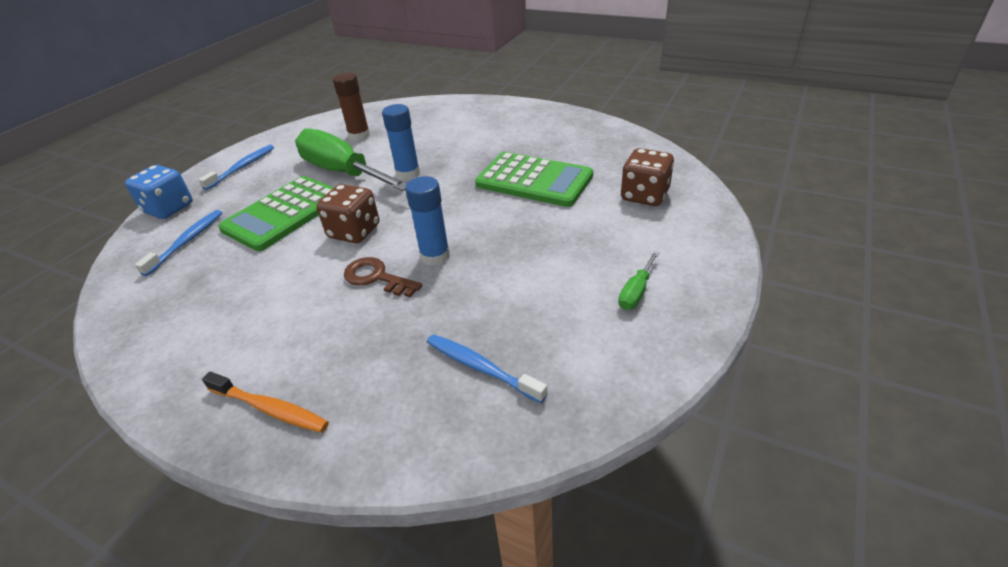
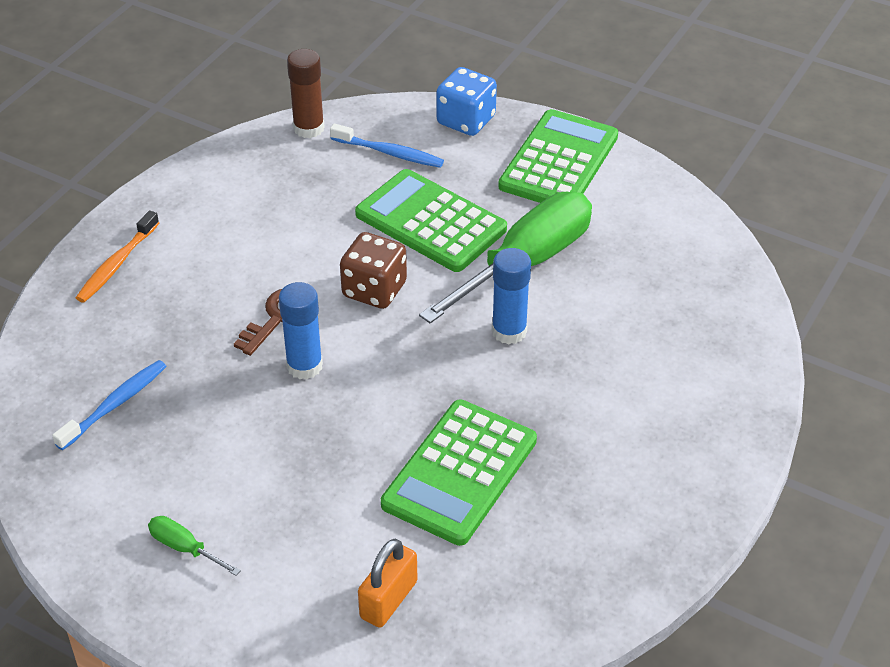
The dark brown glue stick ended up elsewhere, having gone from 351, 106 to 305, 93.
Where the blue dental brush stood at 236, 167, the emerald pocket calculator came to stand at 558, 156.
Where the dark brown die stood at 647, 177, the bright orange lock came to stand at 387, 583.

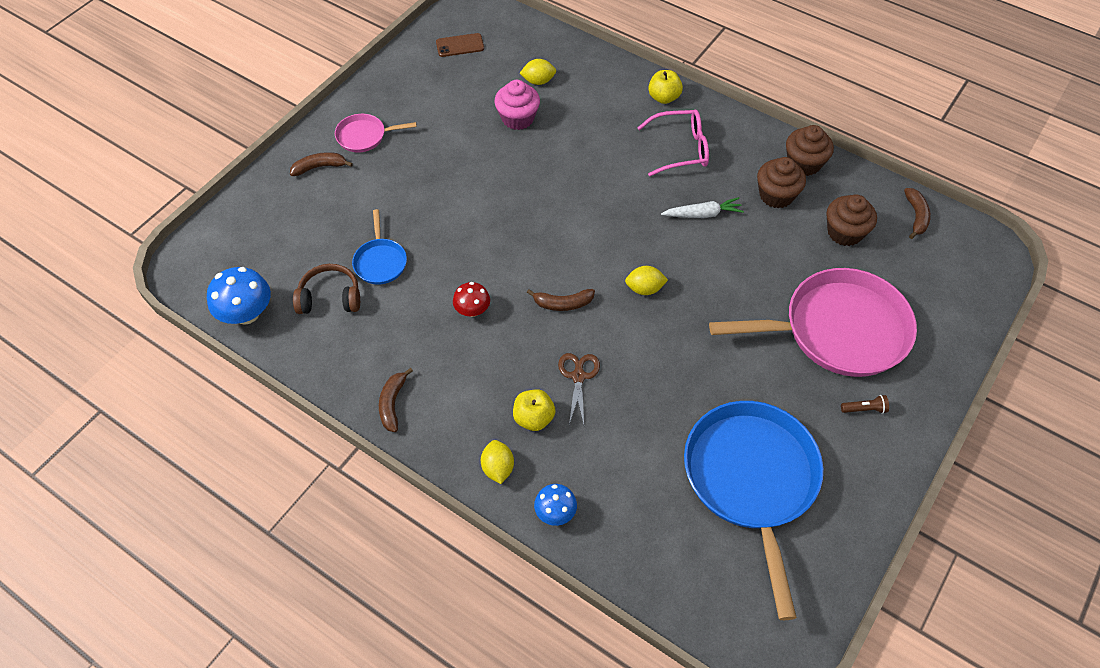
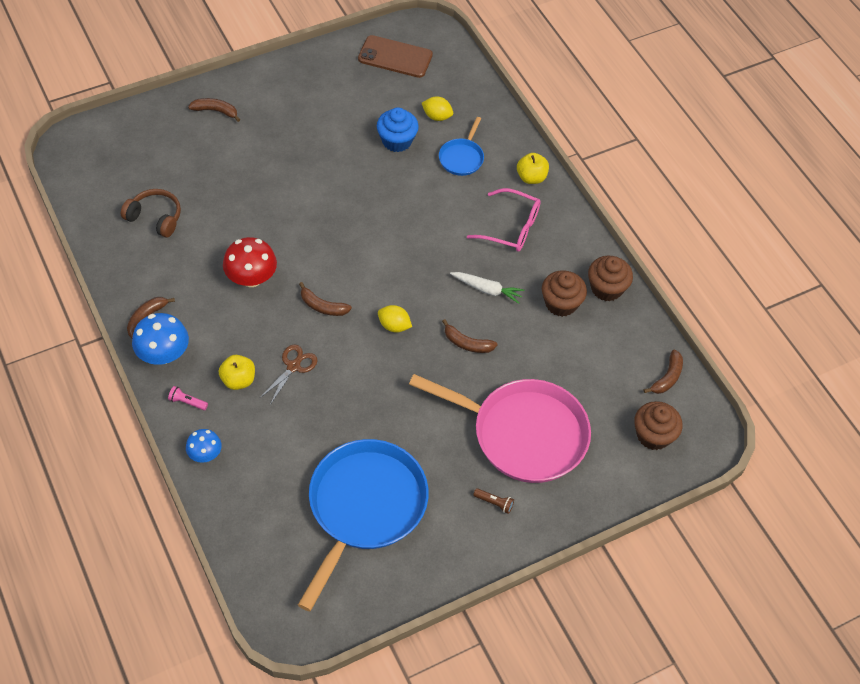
The second view lost the pink pan at 376, 133.
The second view gained the dark brown banana at 470, 336.
The blue mushroom ended up elsewhere, having gone from 239, 296 to 160, 339.
The blue pan ended up elsewhere, having gone from 379, 247 to 461, 146.
The dark brown cupcake ended up elsewhere, having gone from 852, 220 to 658, 425.
Where the yellow citrus fruit stood at 497, 462, the pink torch came to stand at 188, 398.
What was the pink cupcake at 517, 105 turned into the blue cupcake at 398, 130.
The size of the dark brown phone at 460, 45 changed by a factor of 1.61.
The size of the red mushroom at 471, 299 changed by a factor of 1.64.

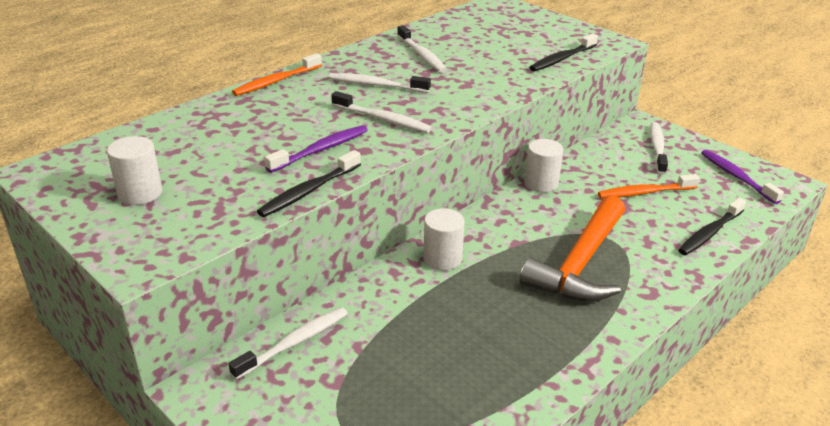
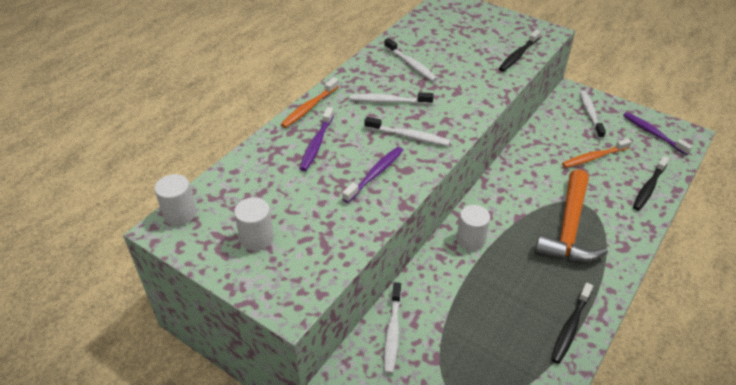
The second view gained the purple dental brush at 316, 139.
The black dental brush ended up elsewhere, having gone from 309, 183 to 572, 323.
The white cylinder ended up elsewhere, having gone from 543, 166 to 176, 200.
The white dental brush at 288, 343 ended up facing another way, 150 degrees clockwise from before.

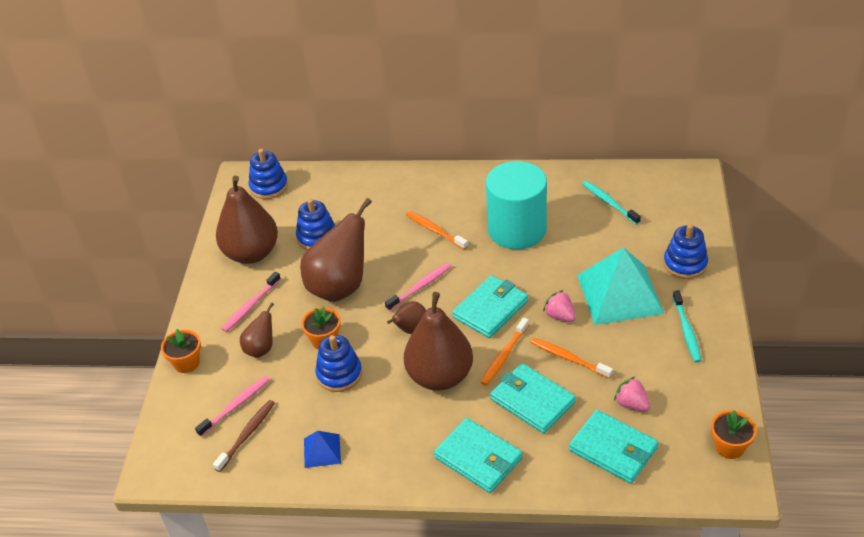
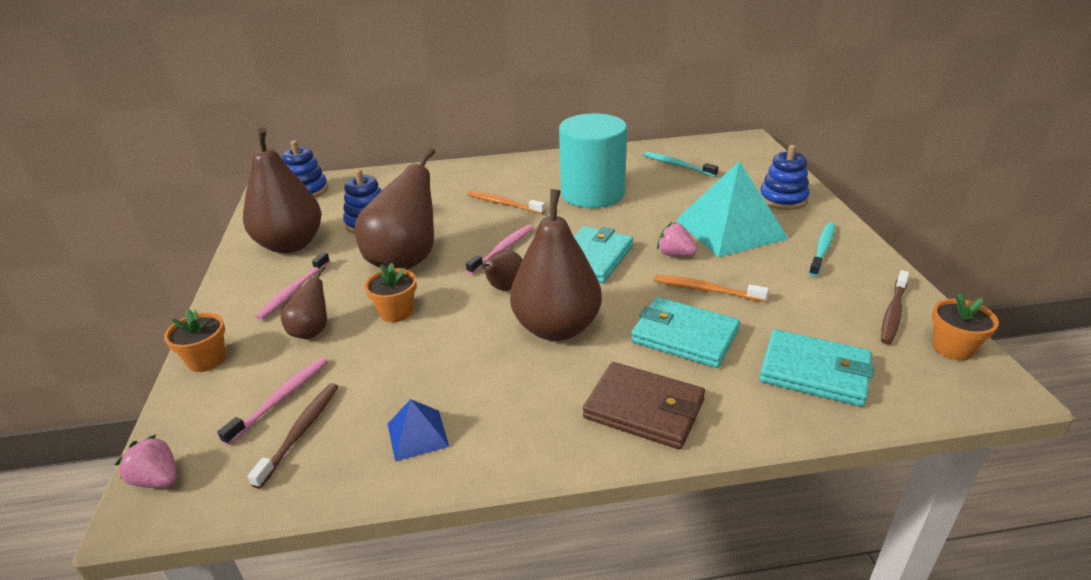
The second view lost the blue ring stacker at 338, 363.
The second view lost the bright orange dental brush at 504, 351.
The second view gained the dark brown dental brush at 895, 307.
The pink berry ended up elsewhere, having gone from 632, 394 to 146, 461.
What was the aqua card wallet at 478, 455 turned into the dark brown card wallet at 644, 405.
The aqua dental brush at 687, 326 ended up facing another way, 135 degrees counterclockwise from before.

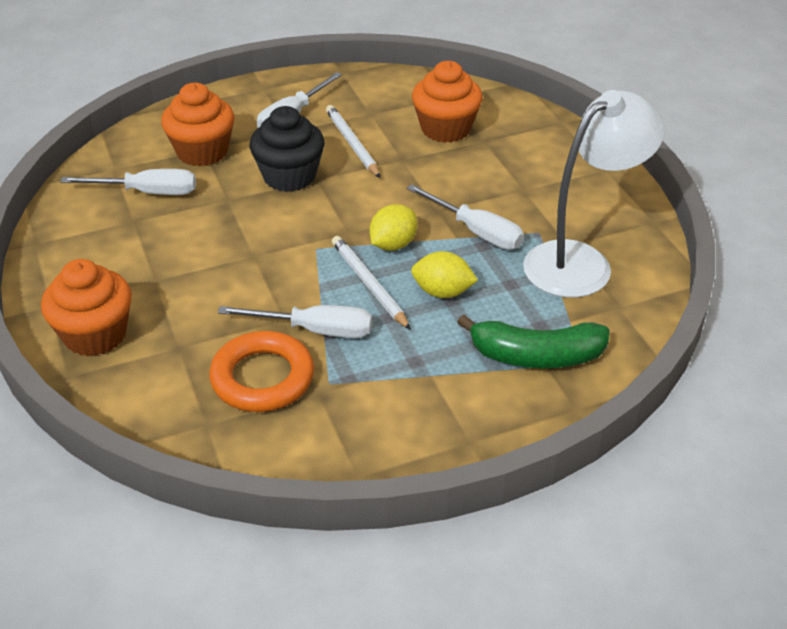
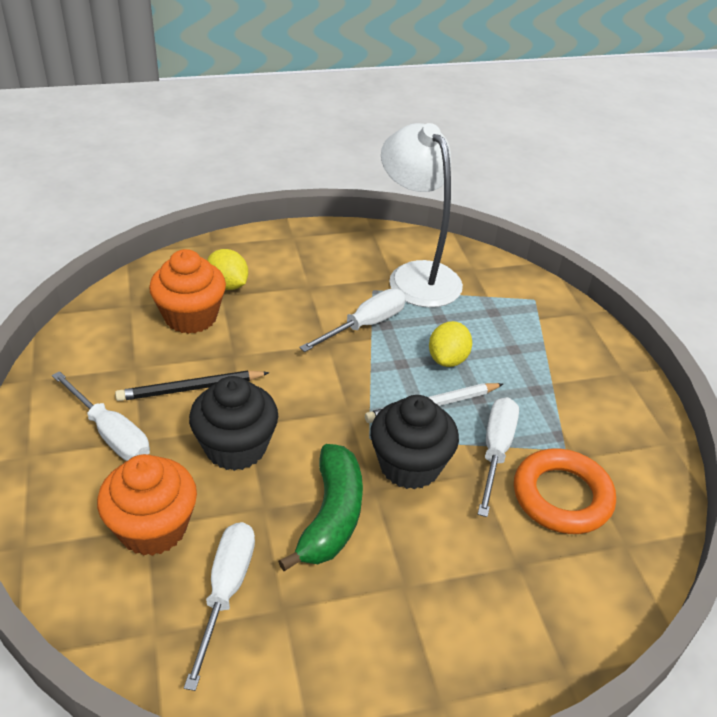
The second view lost the bright orange cupcake at 86, 308.
The second view gained the black cupcake at 414, 442.
The yellow citrus fruit ended up elsewhere, having gone from 393, 227 to 227, 269.
The emerald banana ended up elsewhere, having gone from 533, 342 to 320, 507.
What was the white lead pencil at 353, 141 turned into the black lead pencil at 192, 385.

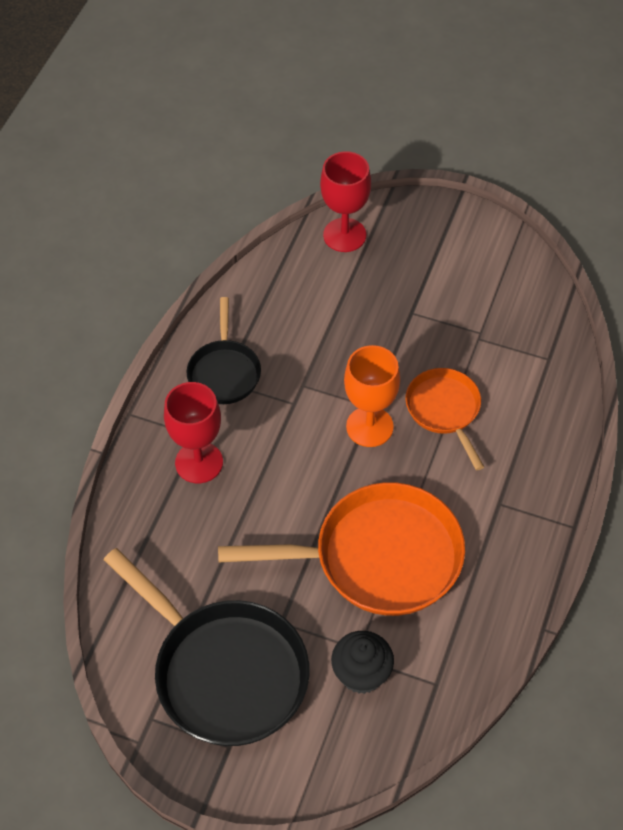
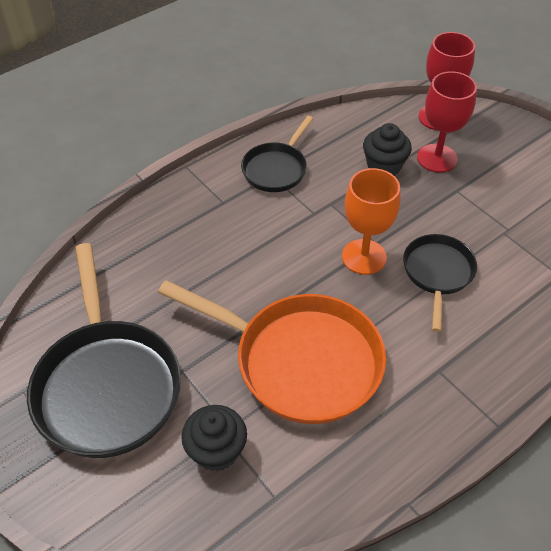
The second view gained the black cupcake at 387, 149.
The red chalice ended up elsewhere, having gone from 193, 432 to 447, 122.
What was the bright orange pan at 444, 419 turned into the black pan at 440, 283.

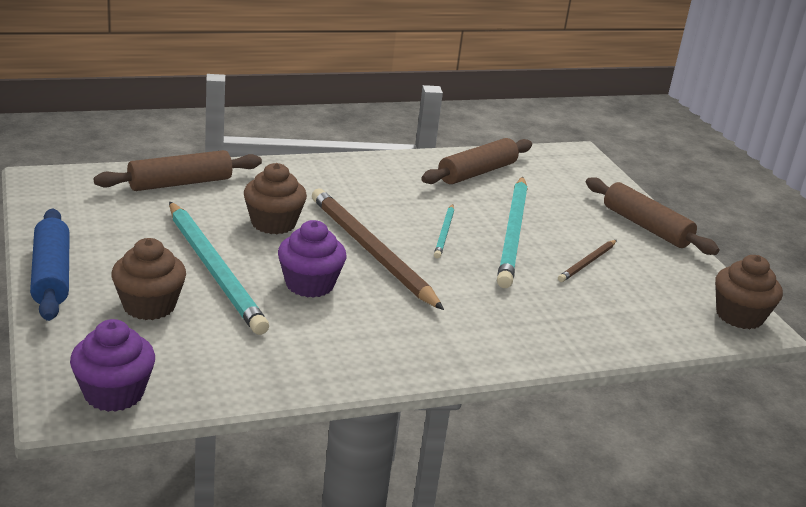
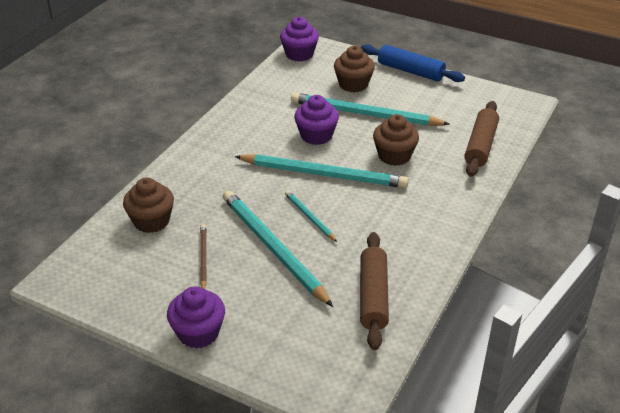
The dark brown cupcake ended up elsewhere, having gone from 749, 292 to 148, 205.
Where the dark brown rolling pin stood at 652, 216, the purple cupcake came to stand at 196, 317.
What was the dark brown lead pencil at 378, 249 turned into the aqua lead pencil at 322, 171.

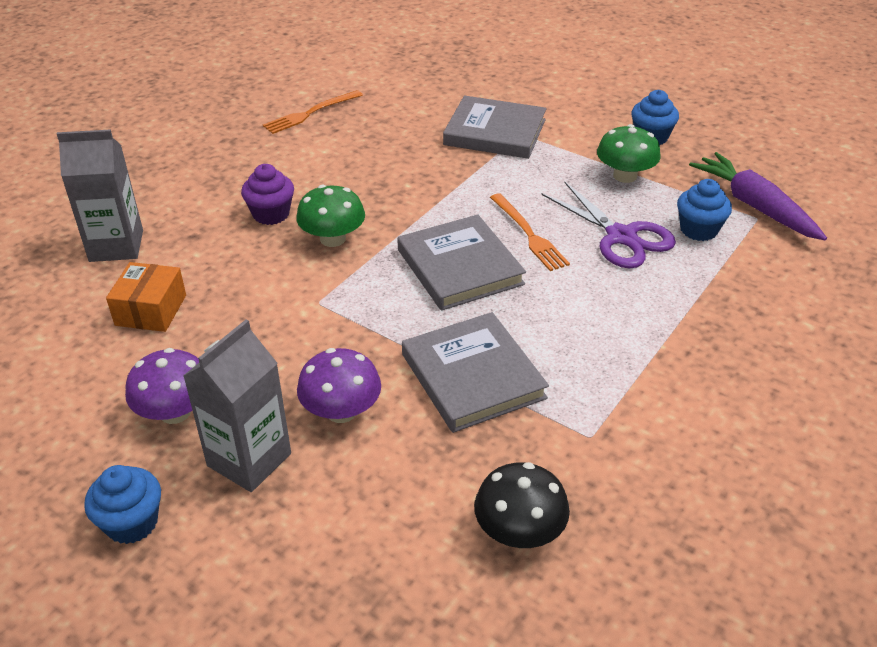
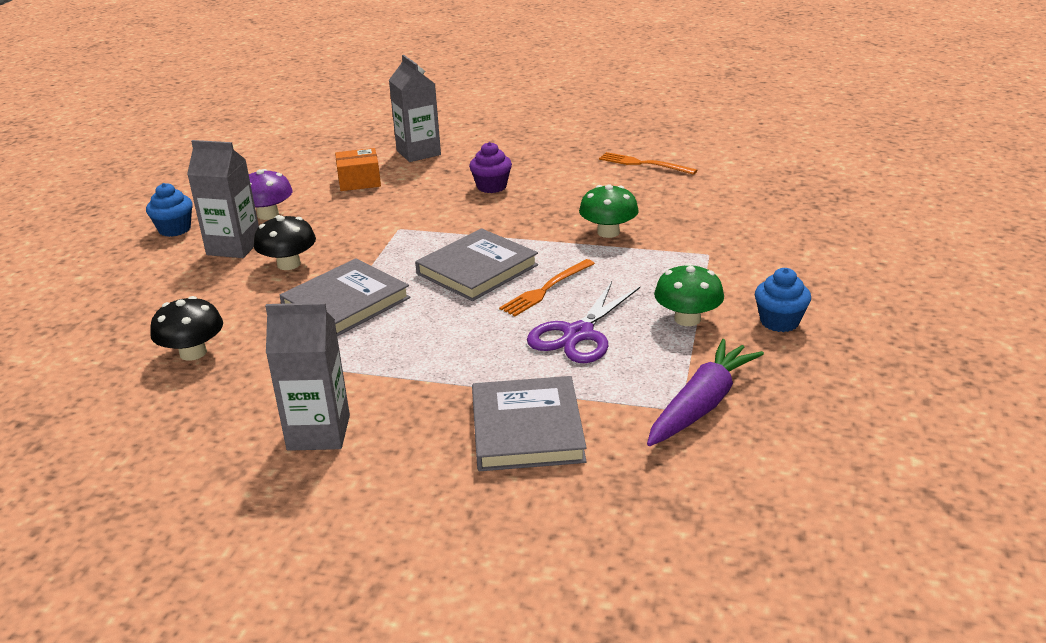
The second view lost the blue cupcake at 704, 210.
The second view gained the gray carton at 307, 376.
The emerald mushroom ended up elsewhere, having gone from 330, 216 to 609, 211.
The gray book ended up elsewhere, having gone from 495, 127 to 529, 423.
What was the purple mushroom at 339, 385 turned into the black mushroom at 285, 242.

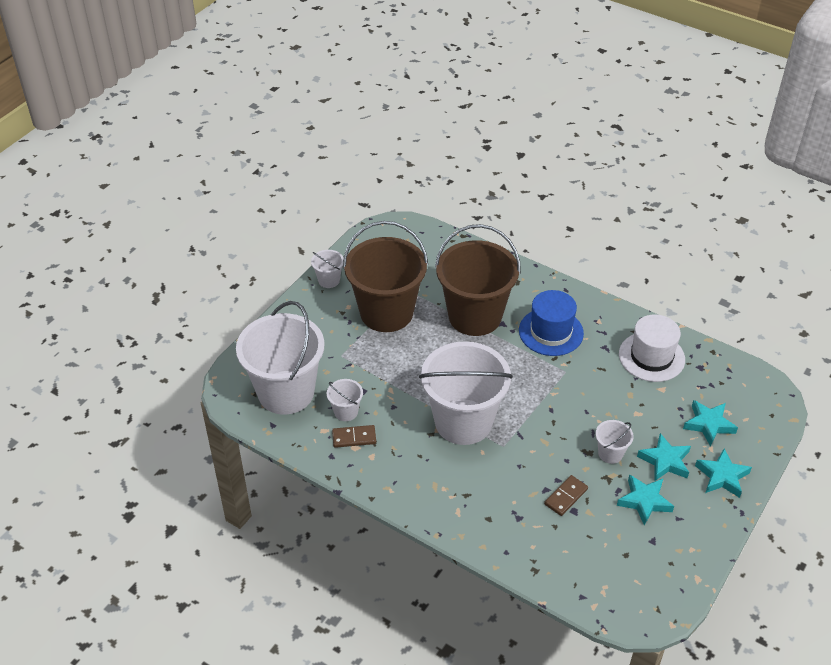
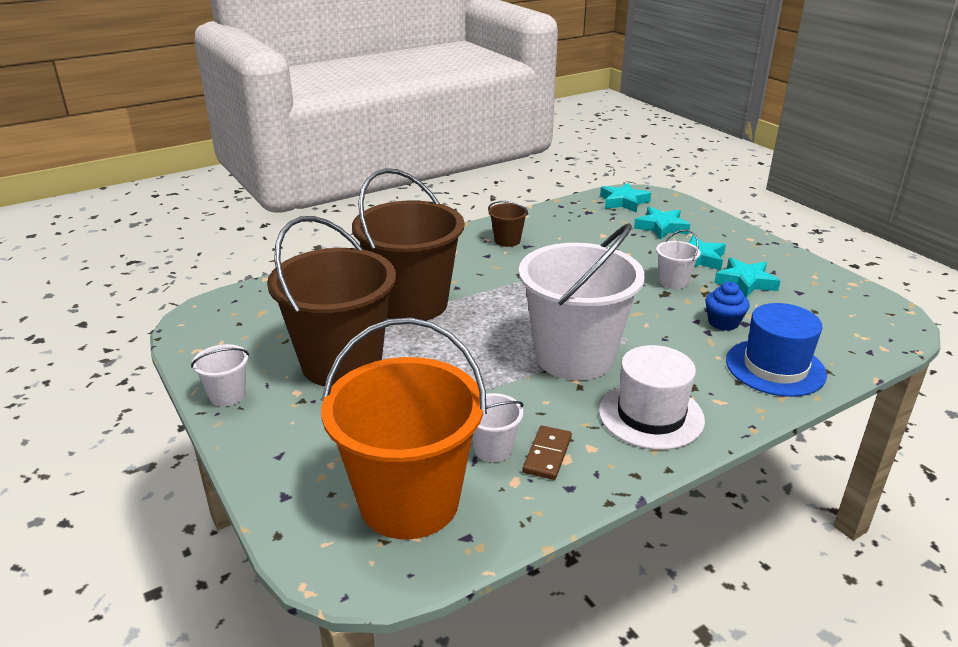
The second view gained the dark brown bucket at 508, 224.
The blue hat ended up elsewhere, having gone from 551, 323 to 776, 350.
The white hat ended up elsewhere, having gone from 652, 348 to 652, 397.
The aqua star ended up elsewhere, having gone from 723, 473 to 625, 198.
Where the dark brown domino piece stood at 566, 495, the blue cupcake came to stand at 727, 306.
What was the white bucket at 280, 357 turned into the bright orange bucket at 404, 429.

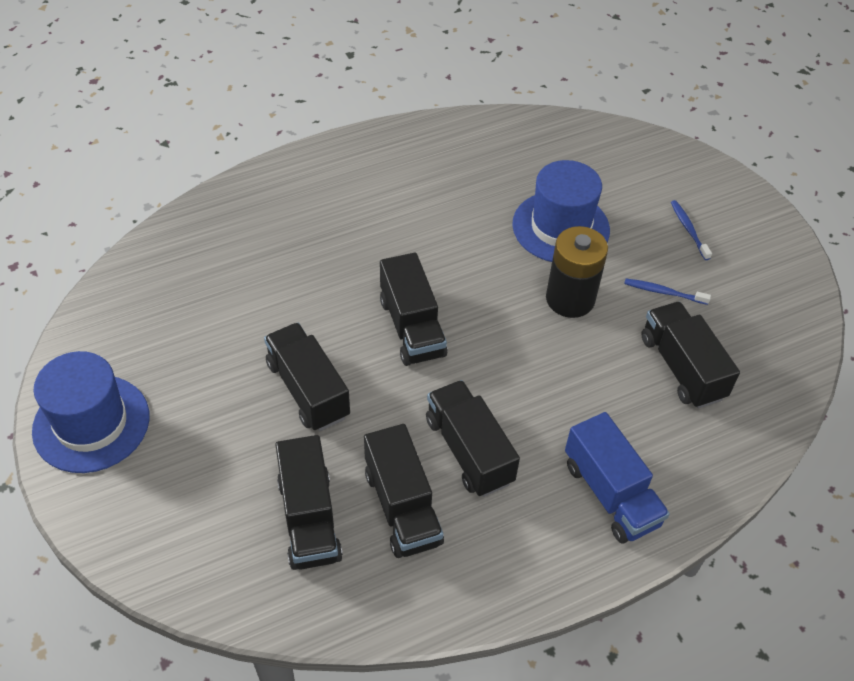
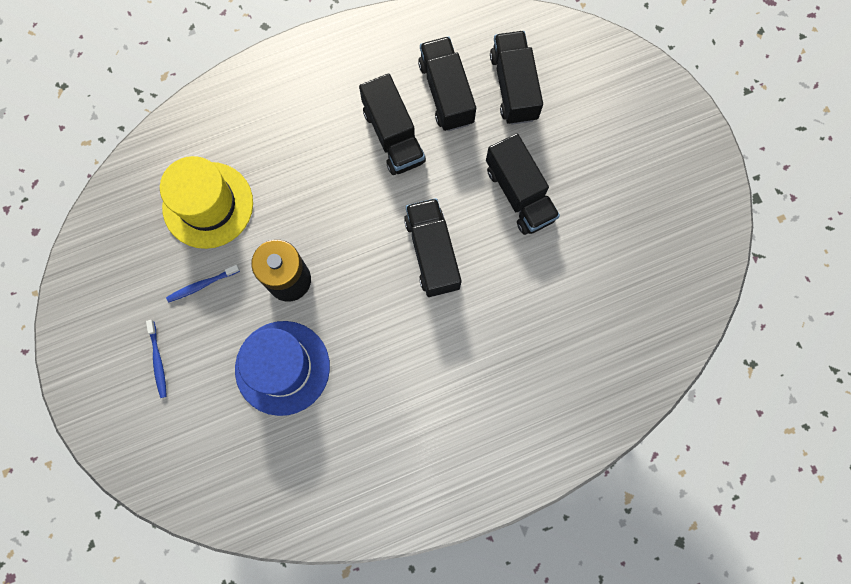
The second view lost the blue hat at 90, 412.
The second view lost the blue toy truck at 617, 478.
Where the black toy truck stood at 690, 355, the yellow hat came to stand at 206, 202.
The blue dental brush at 667, 292 ended up facing another way, 135 degrees clockwise from before.

